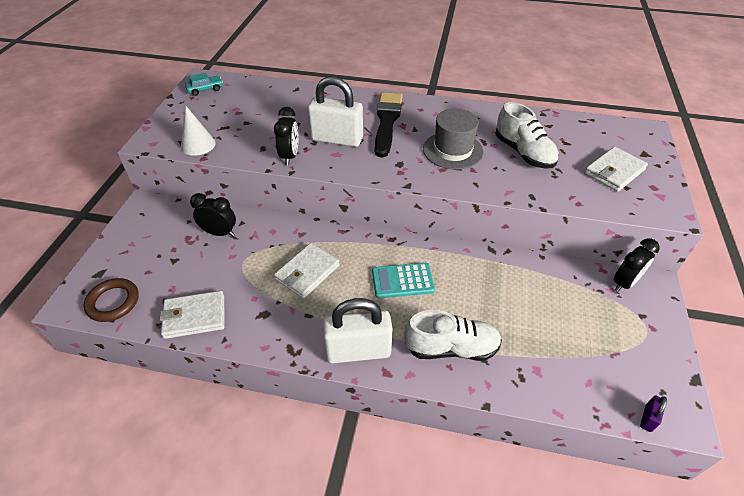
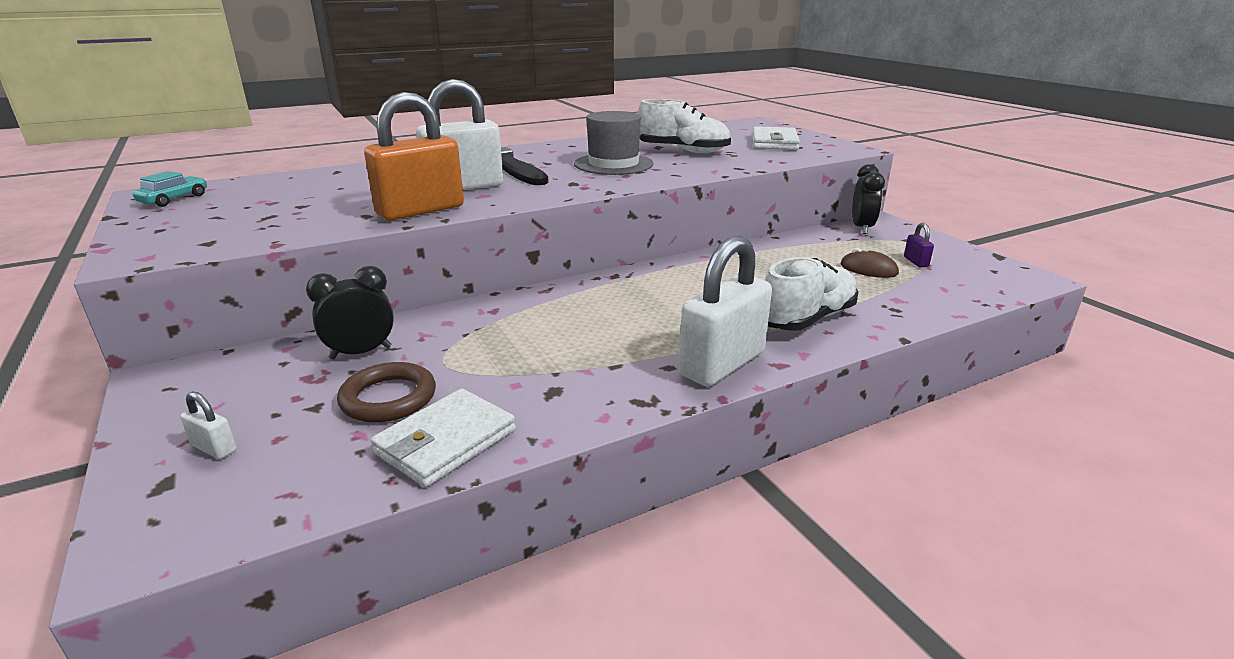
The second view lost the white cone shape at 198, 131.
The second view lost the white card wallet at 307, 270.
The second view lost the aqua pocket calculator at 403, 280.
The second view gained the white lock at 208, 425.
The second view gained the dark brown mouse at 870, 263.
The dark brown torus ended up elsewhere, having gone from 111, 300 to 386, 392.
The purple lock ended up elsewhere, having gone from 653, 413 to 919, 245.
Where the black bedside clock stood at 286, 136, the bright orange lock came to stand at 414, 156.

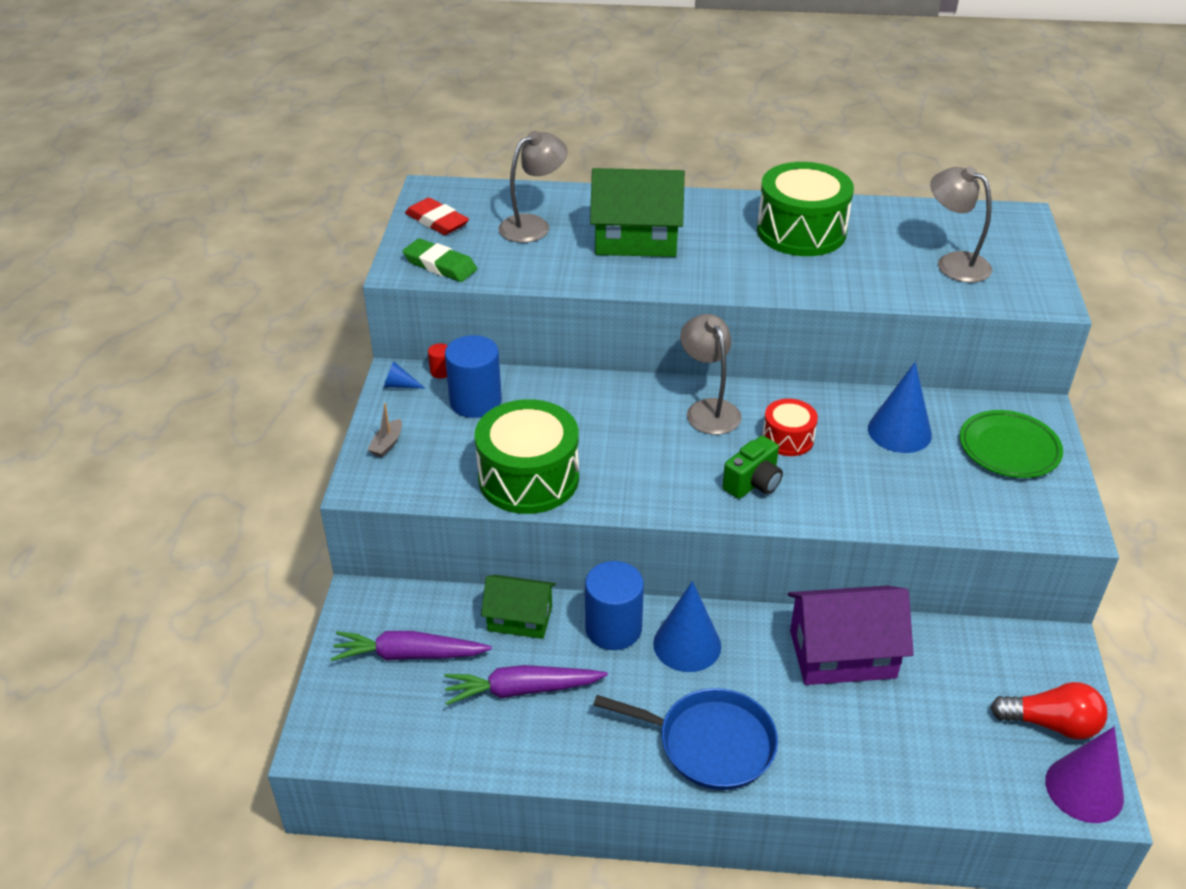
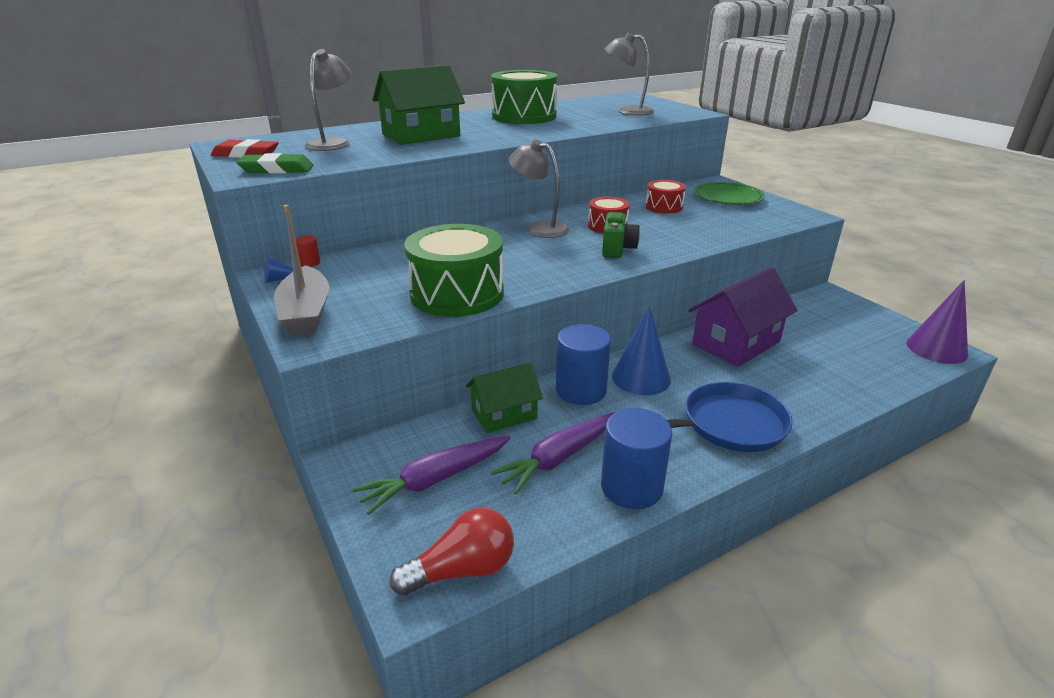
The blue cylinder ended up elsewhere, having gone from 473, 376 to 636, 458.
The red bulb ended up elsewhere, having gone from 1049, 711 to 452, 551.
Where the blue cone shape stood at 900, 407, the red snare drum came to stand at 666, 197.
The size of the gray sailboat at 384, 430 changed by a factor of 2.20.

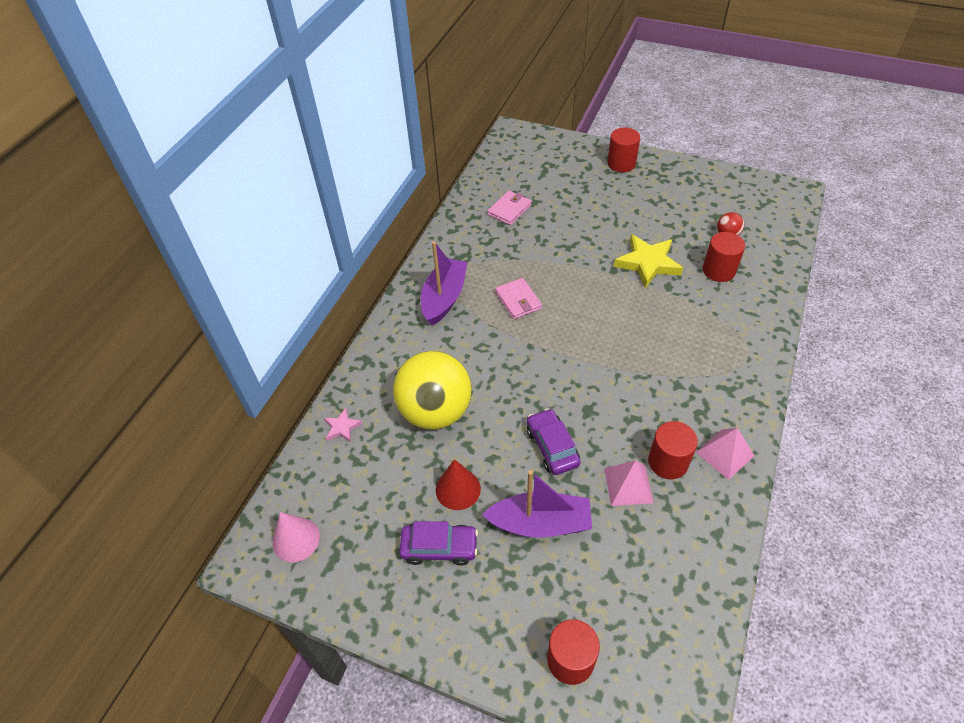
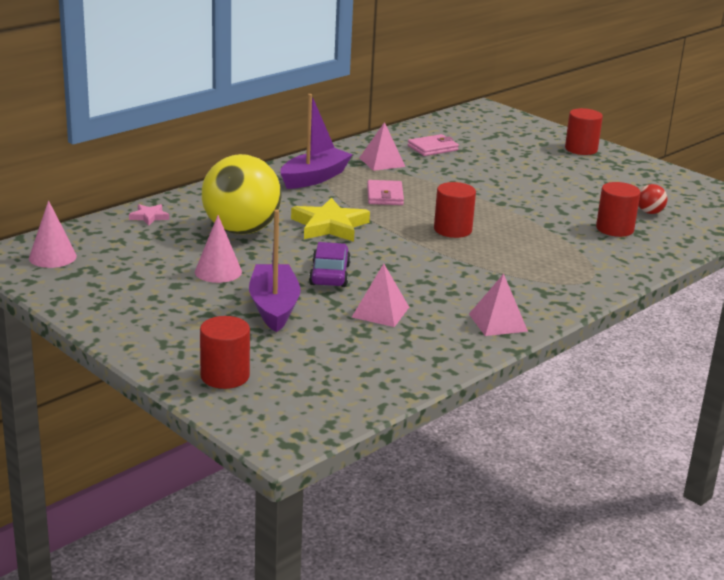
The second view lost the purple toy car at 438, 543.
The second view gained the pink pyramid at 382, 146.
The yellow star ended up elsewhere, having gone from 648, 261 to 330, 219.
The red cylinder ended up elsewhere, having gone from 673, 450 to 455, 210.
What was the red cone shape at 458, 484 turned into the pink cone shape at 218, 249.
The purple sailboat at 537, 504 ended up facing another way, 120 degrees counterclockwise from before.

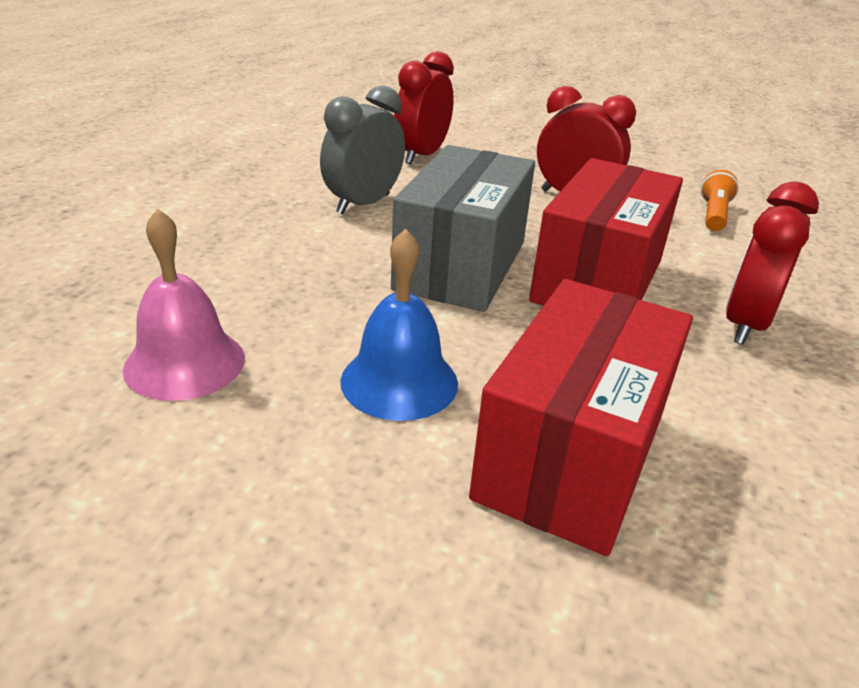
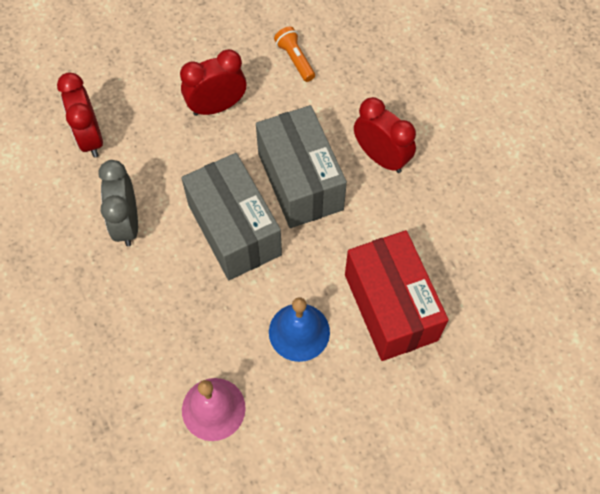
What was the red package at 606, 232 turned into the gray package at 301, 166.
The red bedside clock at 772, 263 ended up facing another way, 150 degrees clockwise from before.

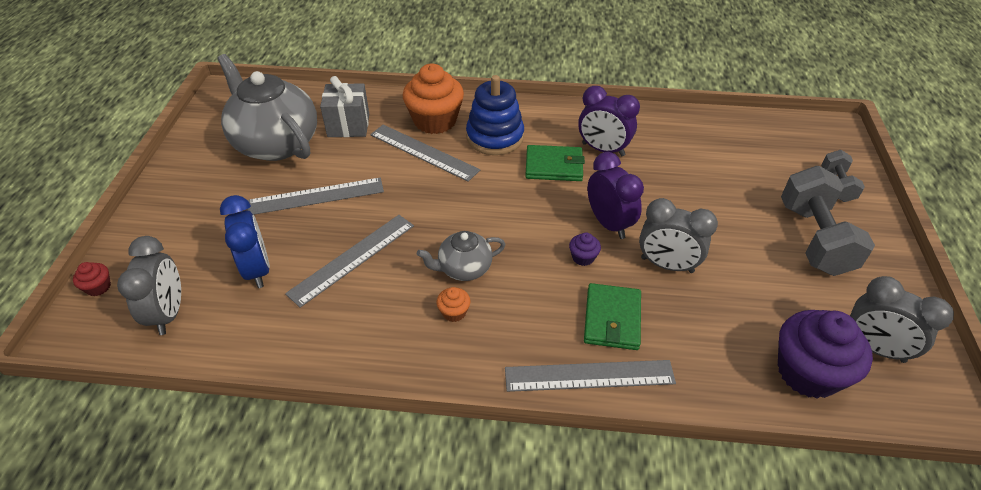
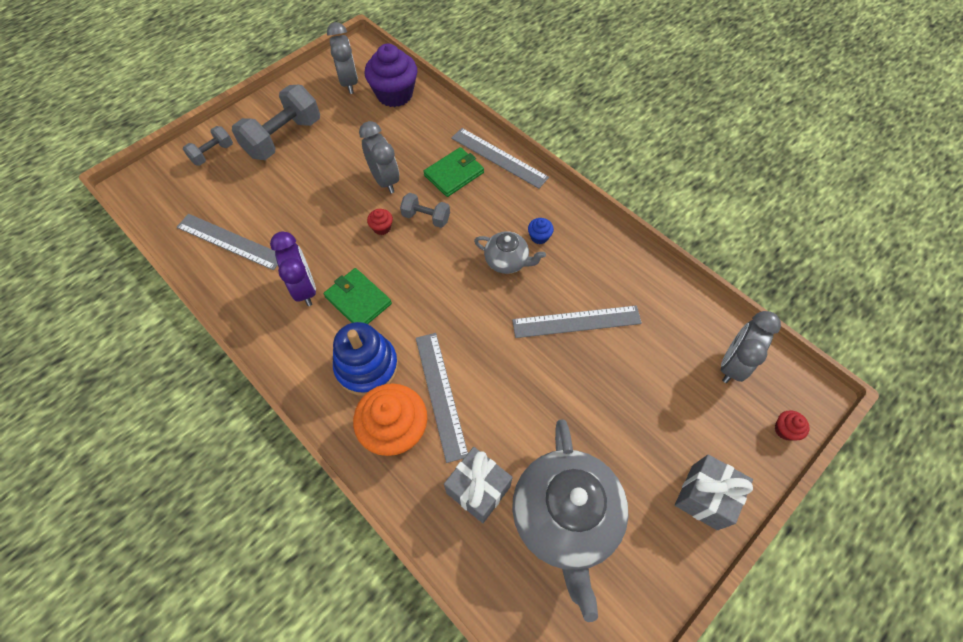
The second view lost the blue bedside clock at 245, 241.
The second view gained the gray wrapped gift at 714, 492.
The gray measuring stick ended up elsewhere, having gone from 315, 196 to 227, 242.
Where the purple cupcake stood at 585, 249, the gray hand weight came to stand at 425, 210.
Where the purple bedside clock stood at 615, 195, the red cupcake came to stand at 380, 222.
What was the bright orange cupcake at 453, 304 turned into the blue cupcake at 541, 231.

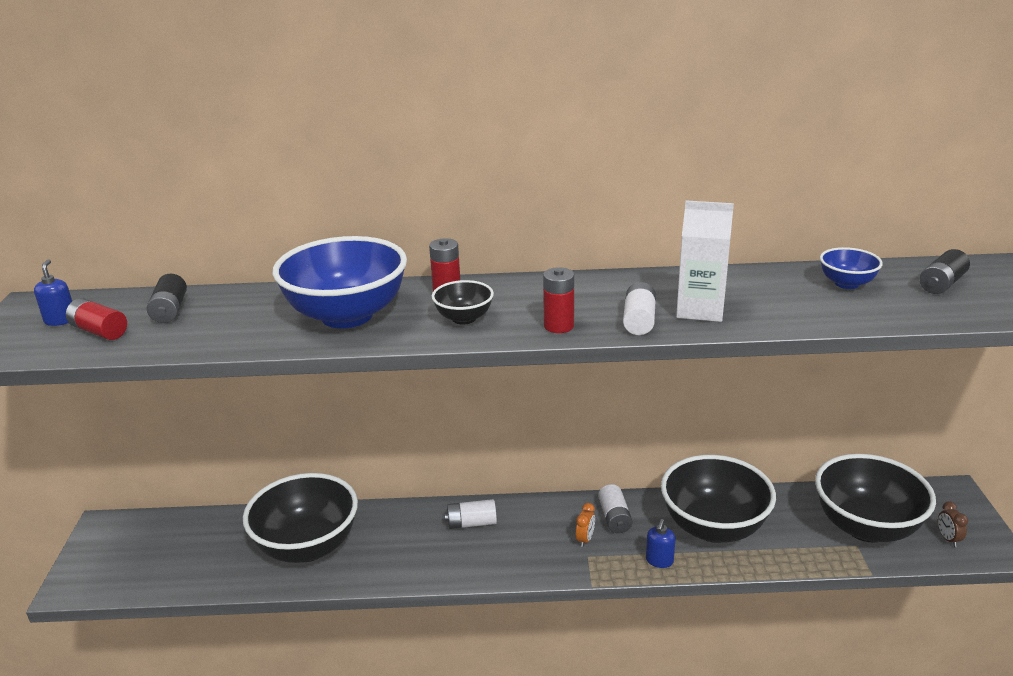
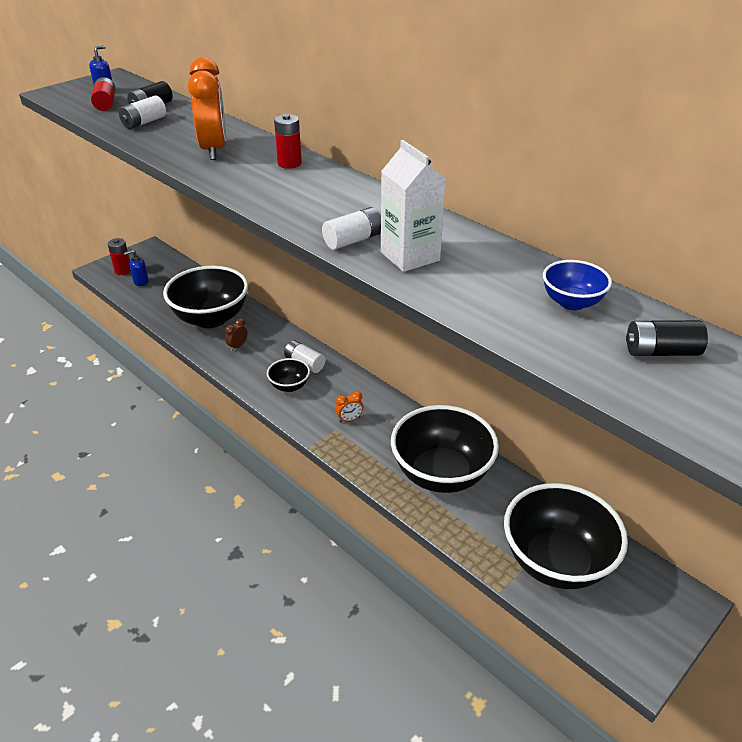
The black serving bowl ended up elsewhere, having gone from 463, 302 to 288, 375.
The red AA battery ended up elsewhere, having gone from 558, 300 to 119, 256.
The white AA battery ended up elsewhere, having gone from 615, 508 to 142, 112.
The blue soap dispenser ended up elsewhere, having gone from 660, 543 to 136, 268.
The dark brown bedside clock ended up elsewhere, having gone from 953, 524 to 236, 334.
Where the blue serving bowl stood at 339, 282, the bright orange bedside clock came to stand at 207, 108.

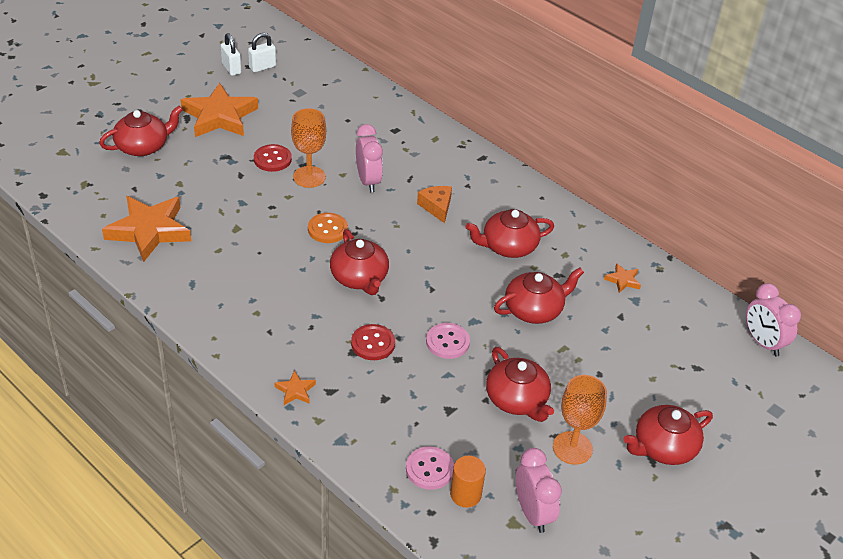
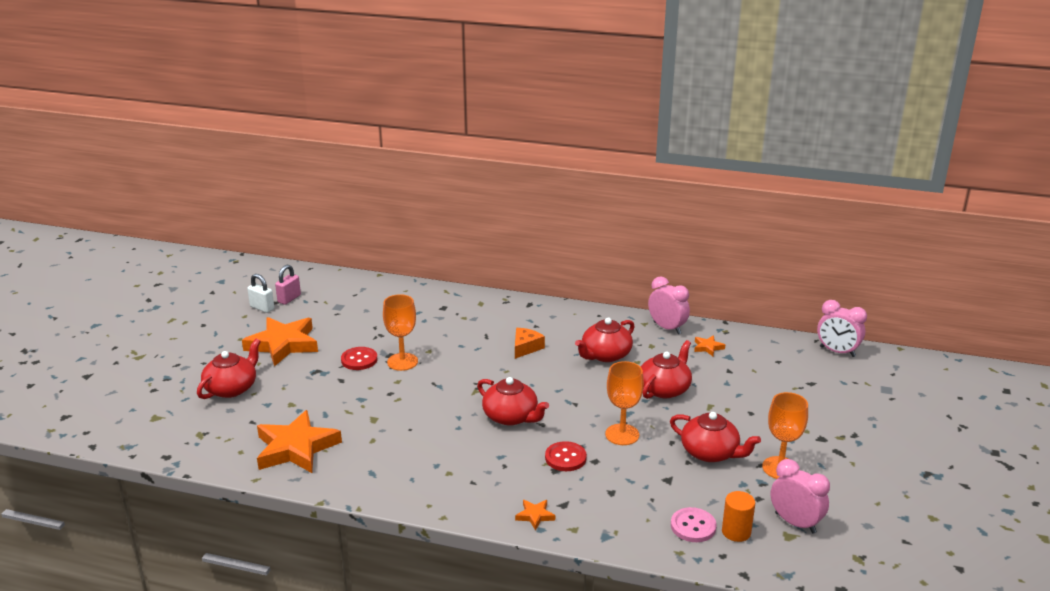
The second view lost the bright orange button at 328, 228.
The second view lost the red tea pot at 668, 435.
The pink bedside clock ended up elsewhere, having gone from 369, 158 to 669, 305.
Where the pink button stood at 448, 341, the bright orange chalice came to stand at 624, 403.
What was the white lock at 262, 52 turned into the pink lock at 288, 284.
The bright orange piece of cheese at 434, 204 ended up facing another way, 75 degrees clockwise from before.

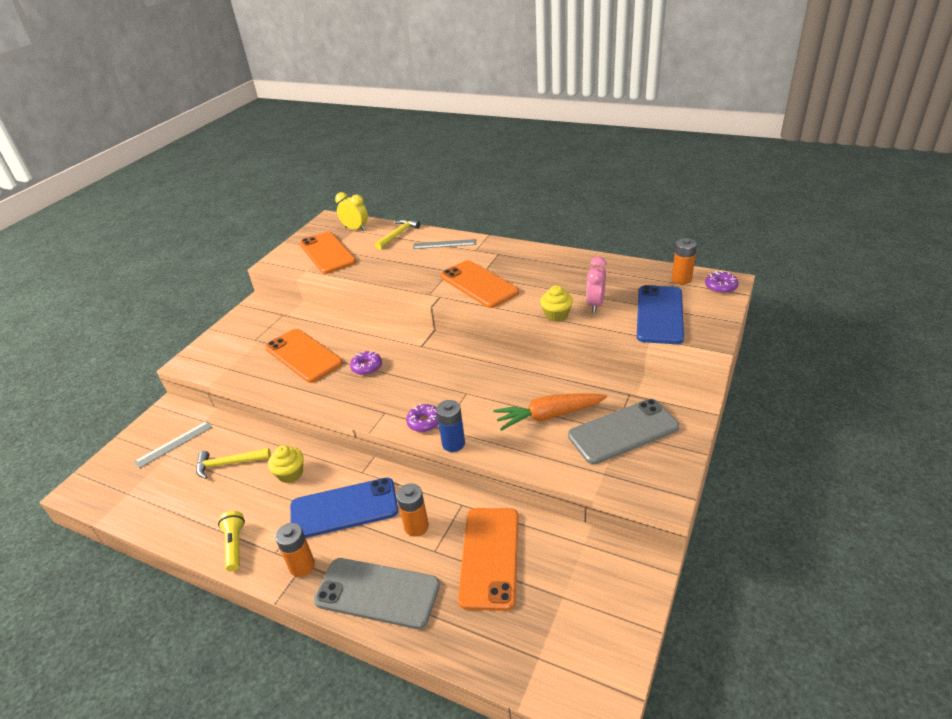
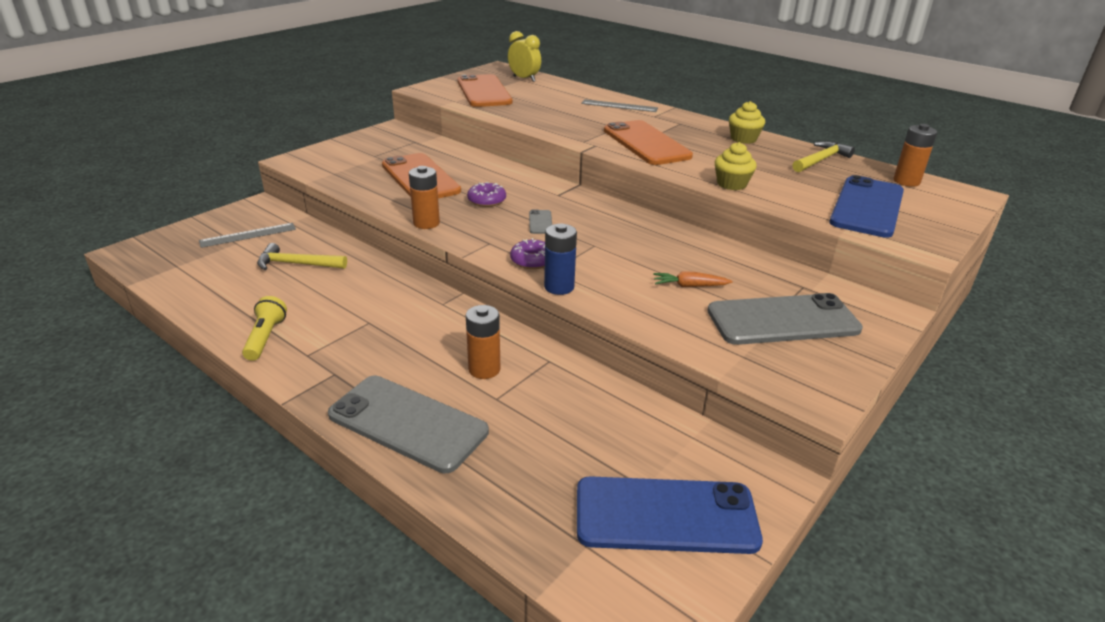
The second view lost the bright orange phone at 488, 559.
The second view lost the pink bedside clock at 596, 284.
The second view lost the purple glazed donut at 722, 282.
The second view gained the gray phone at 540, 222.
The yellow cupcake ended up elsewhere, having gone from 286, 464 to 747, 122.
The bright orange AA battery ended up elsewhere, having gone from 295, 550 to 424, 197.
The blue phone ended up elsewhere, having gone from 344, 507 to 670, 515.
The yellow carpenter's hammer ended up elsewhere, having gone from 398, 234 to 823, 156.
The size of the bright orange toy carrot at 550, 412 changed by a factor of 0.52.

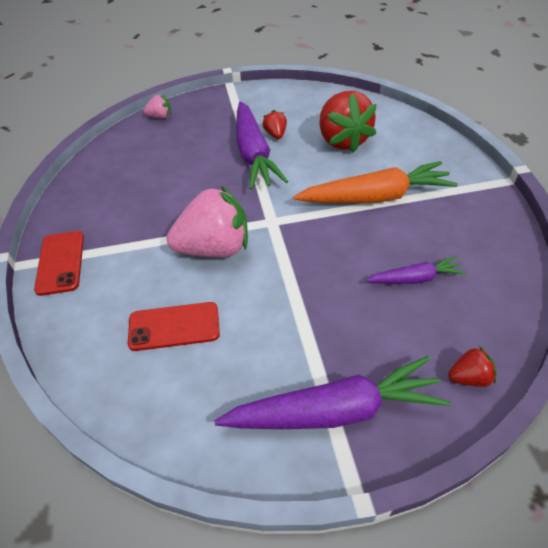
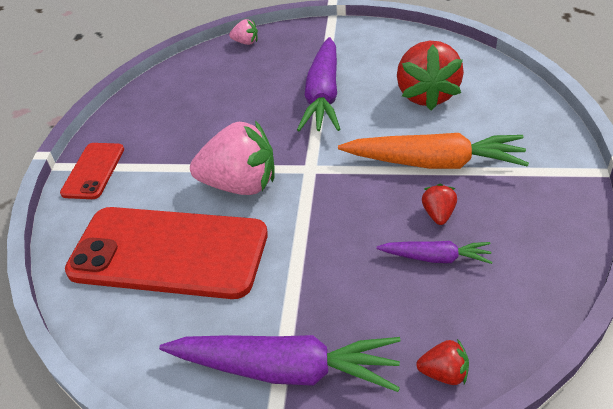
The red berry ended up elsewhere, having gone from 275, 124 to 439, 204.
The size of the red phone at 174, 326 changed by a factor of 2.06.

